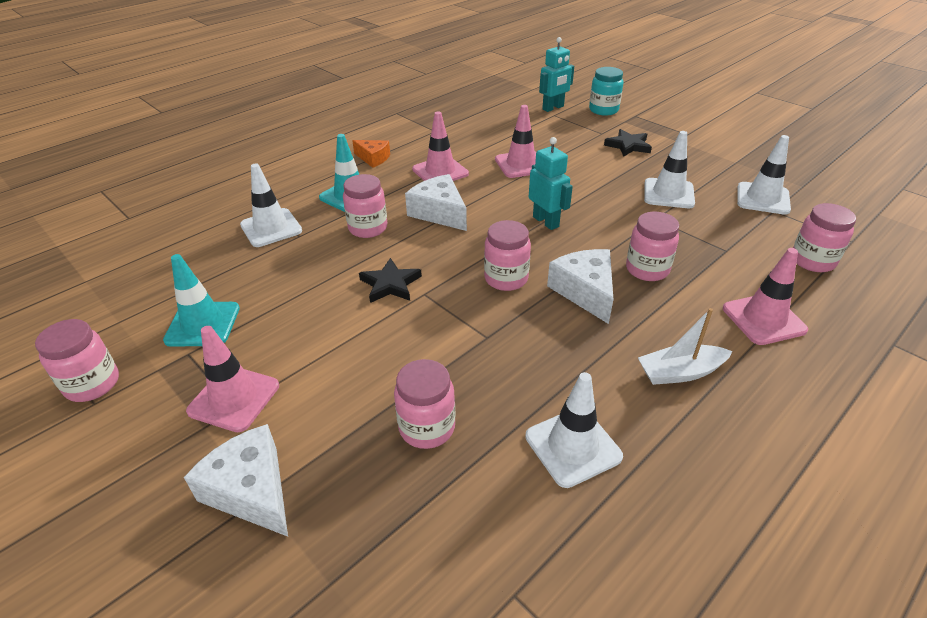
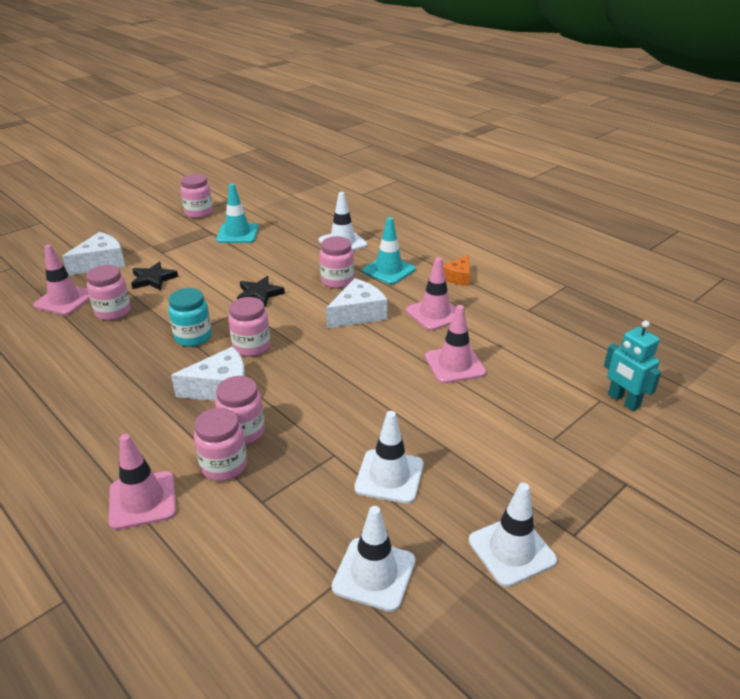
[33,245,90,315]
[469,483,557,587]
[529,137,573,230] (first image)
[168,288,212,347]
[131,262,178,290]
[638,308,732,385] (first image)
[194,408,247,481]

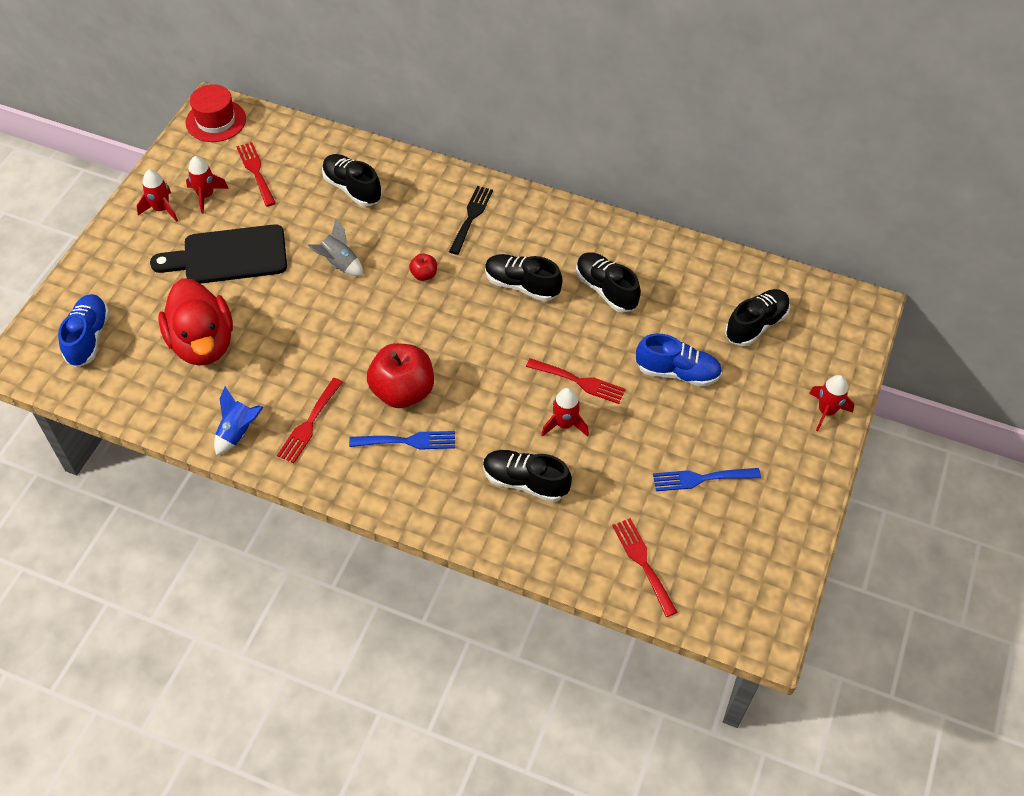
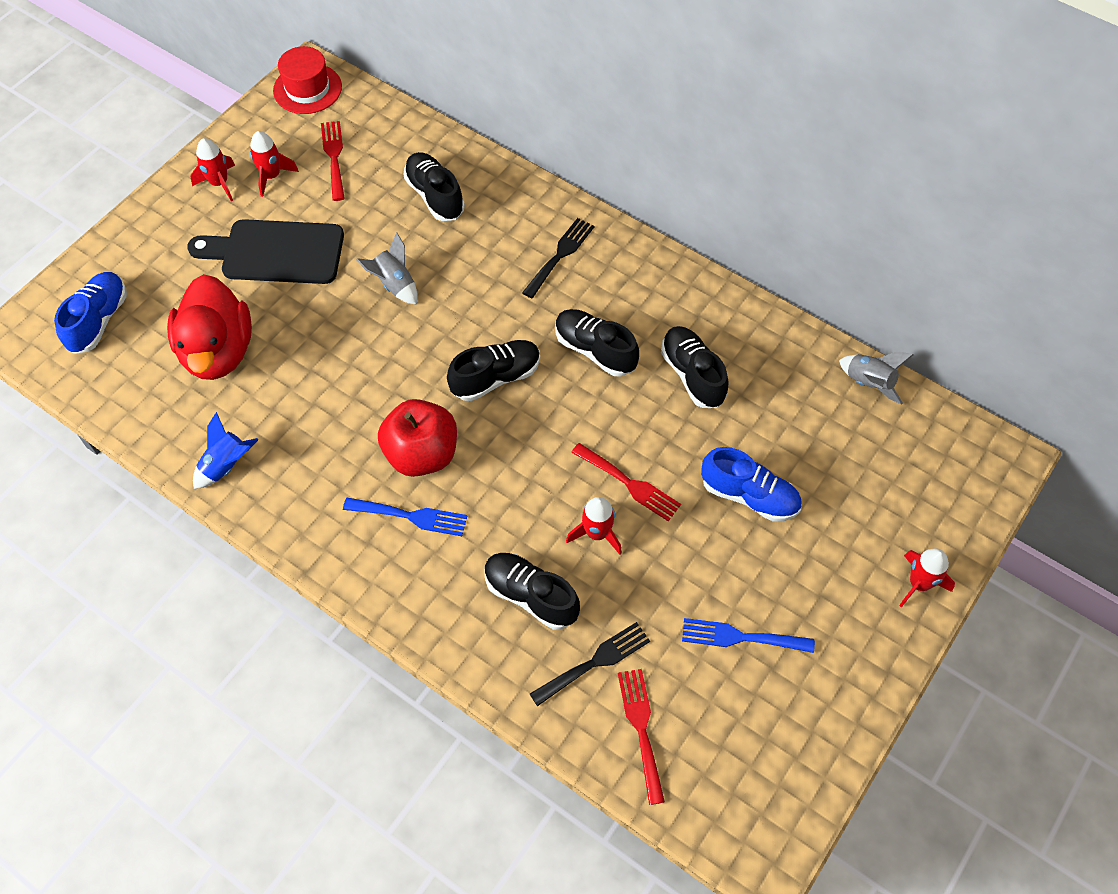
[277,378,343,463] (first image)
[409,253,437,281] (first image)
[447,340,540,401]
[530,622,650,706]
[839,351,913,405]

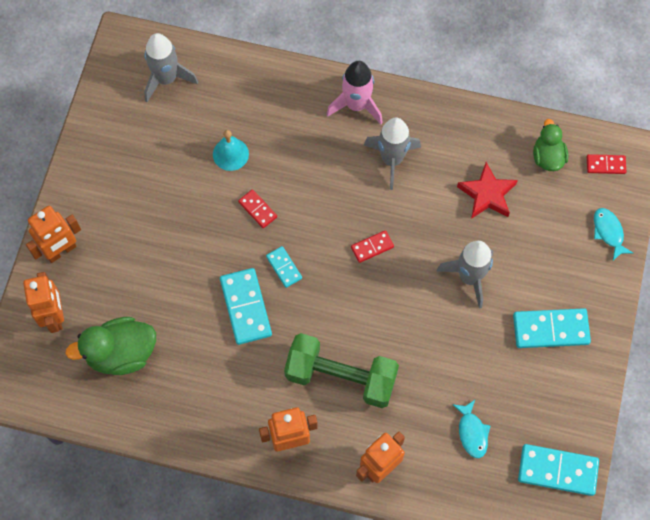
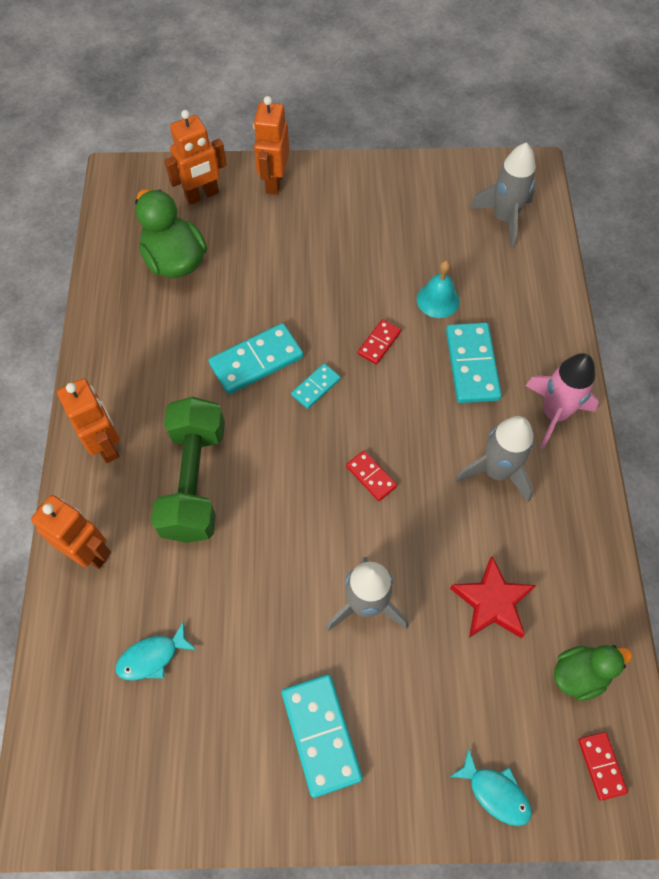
[253,96,289,195]
[446,323,502,403]
[449,748,532,826]

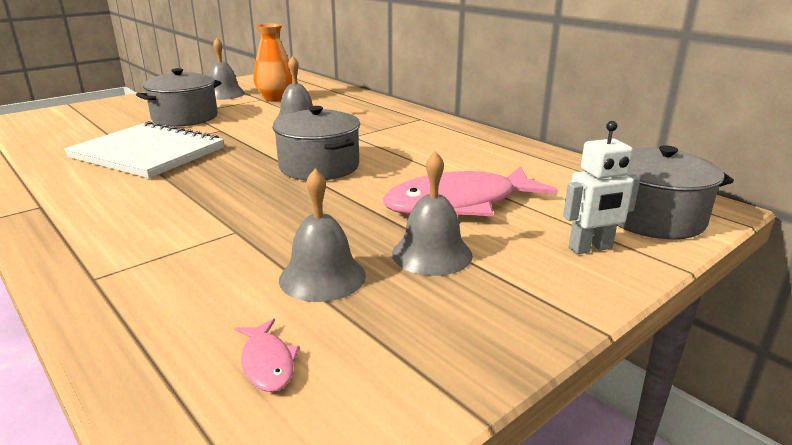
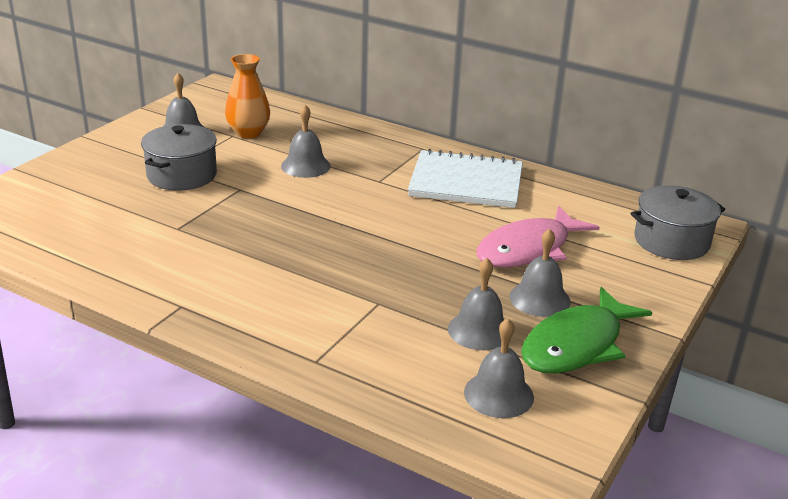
[408,149,523,208]
[464,318,534,418]
[272,106,360,180] (first image)
[563,121,640,254] (first image)
[521,287,652,373]

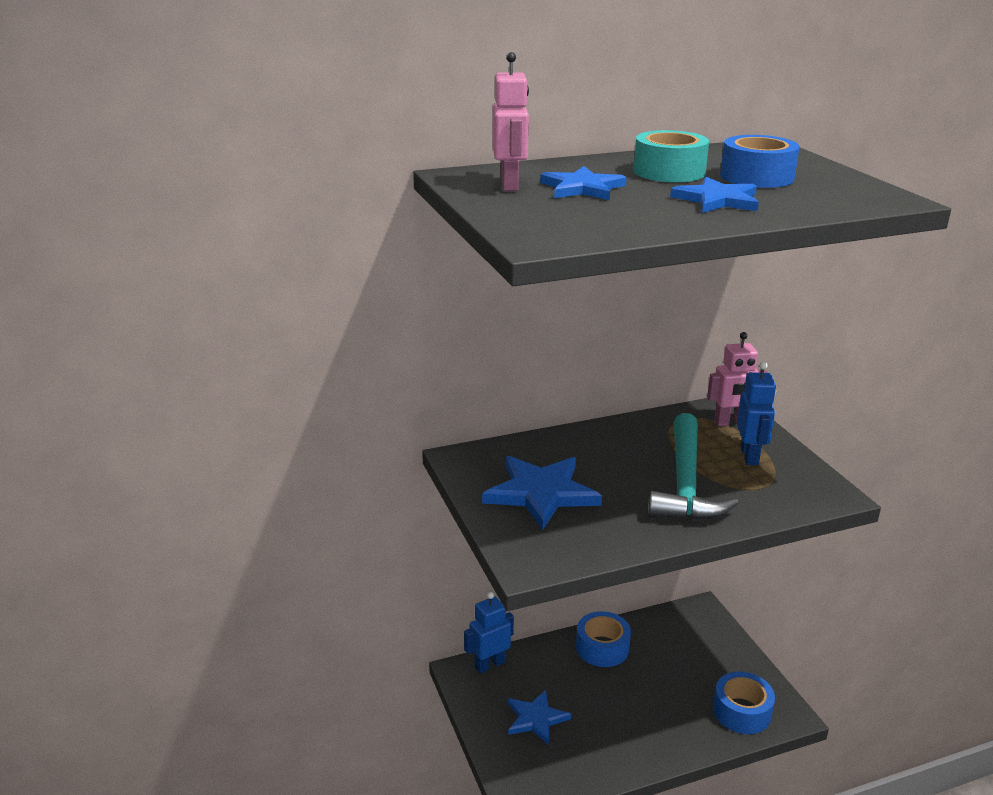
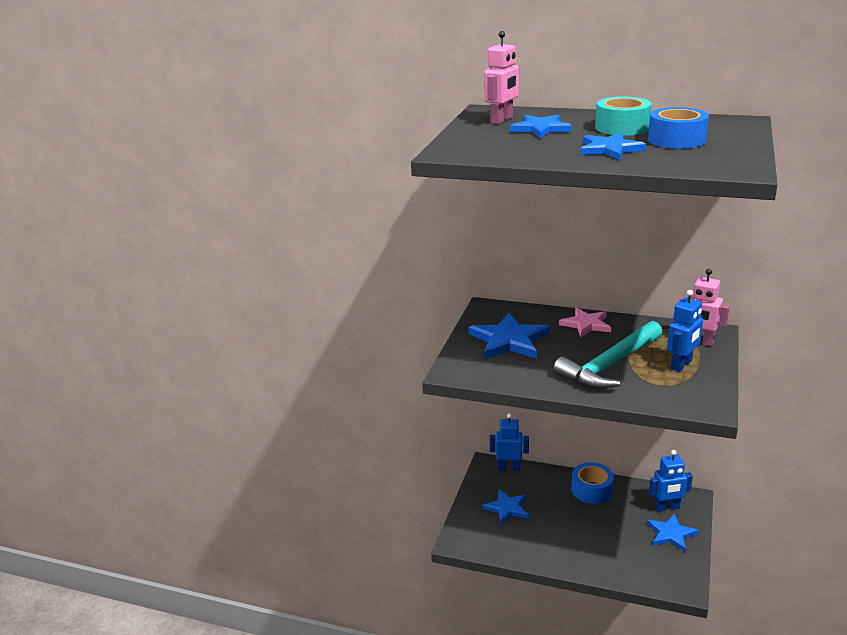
[713,672,775,734] (first image)
[559,308,611,337]
[647,513,699,552]
[649,450,693,512]

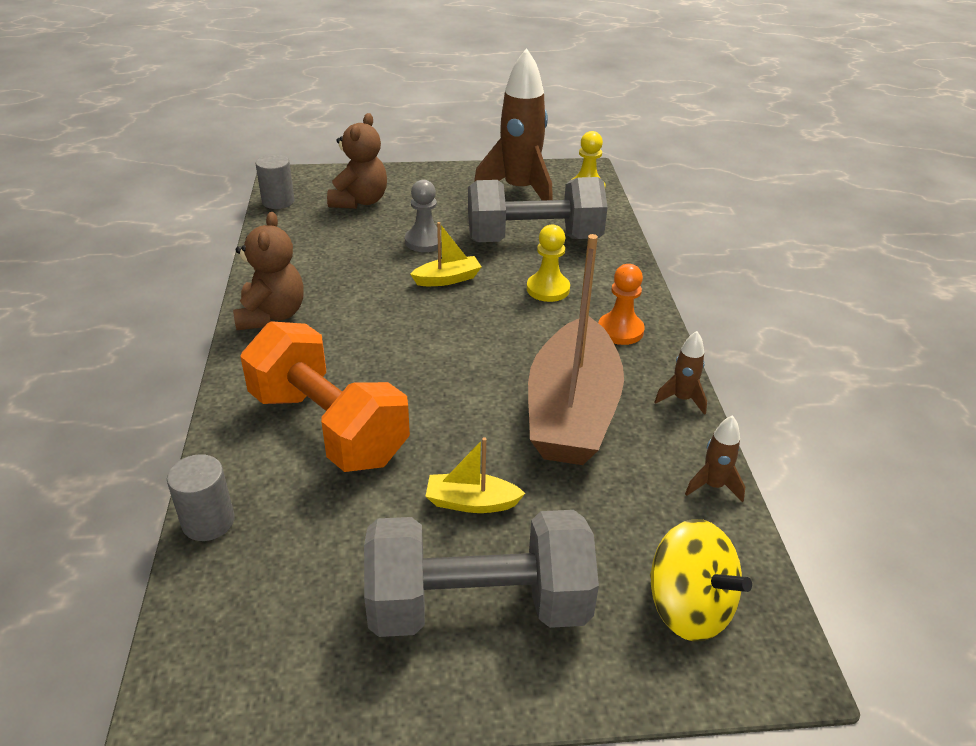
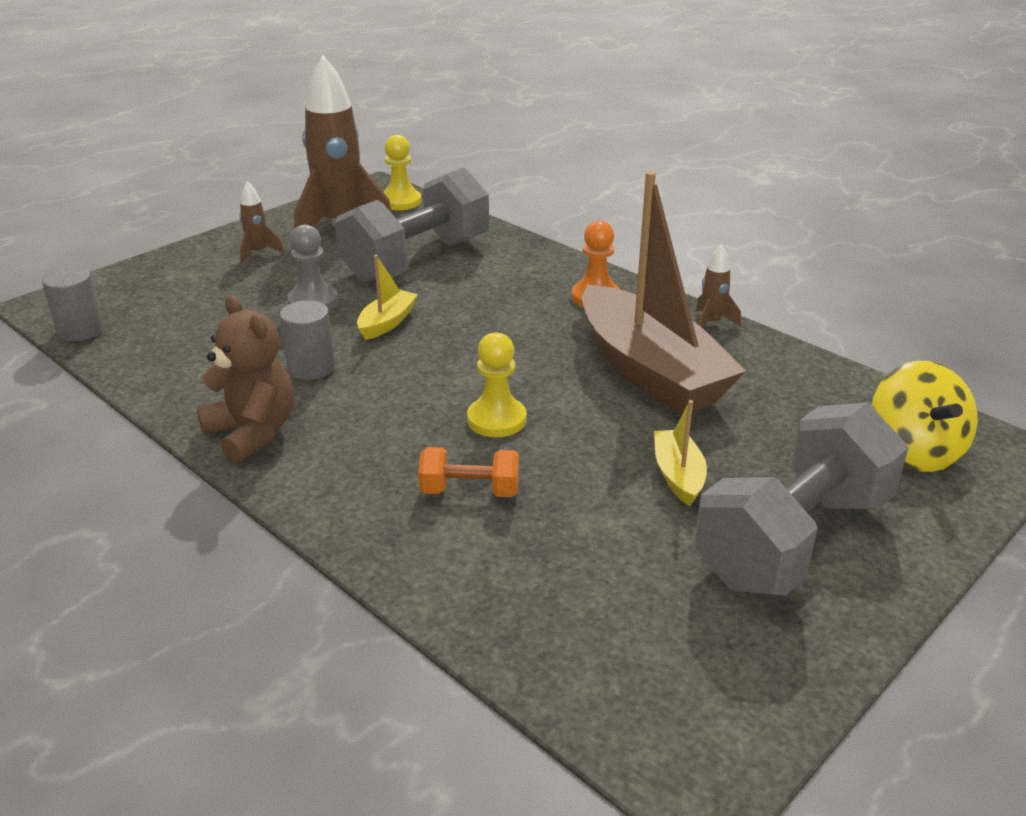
[279,300,335,380]
[418,447,519,497]
[327,113,387,209] (first image)
[654,400,707,506]
[467,332,527,437]
[872,361,978,472]
[239,181,285,264]

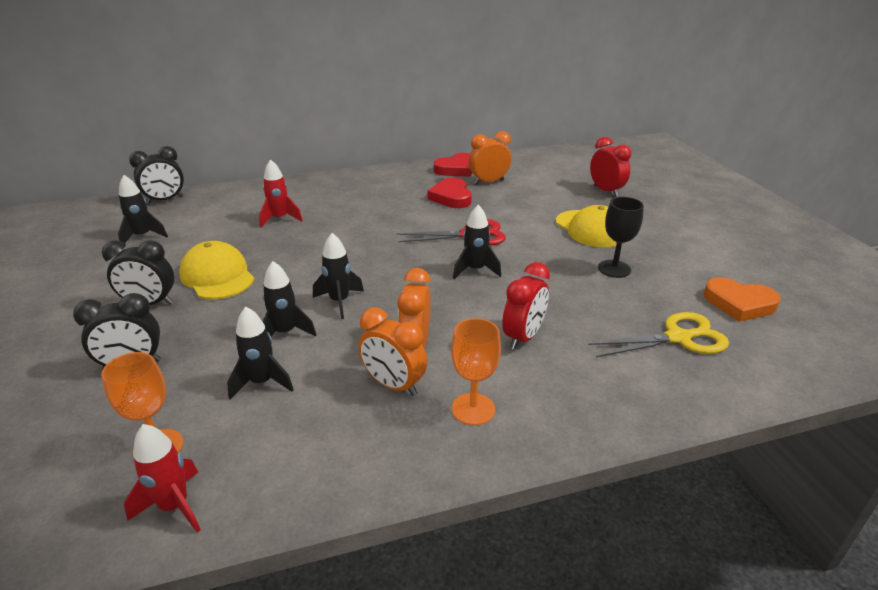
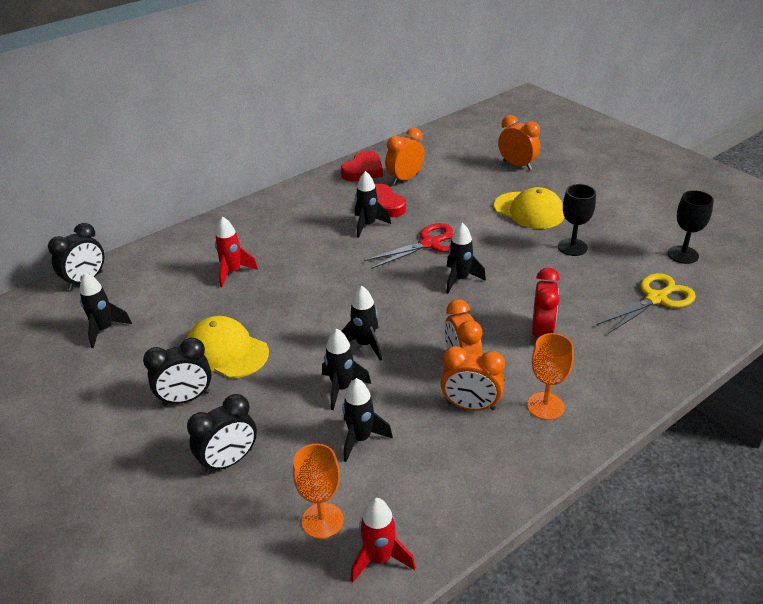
[498,115,540,170]
[668,190,714,264]
[355,171,391,238]

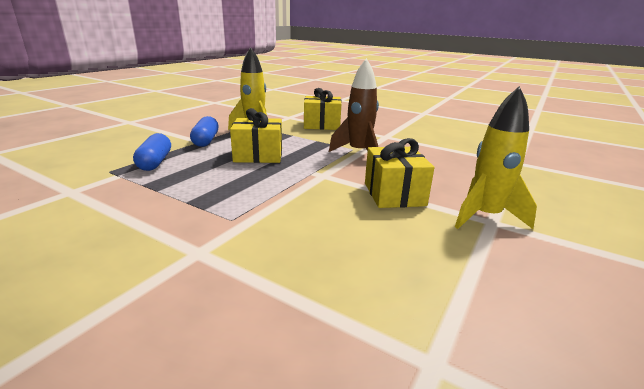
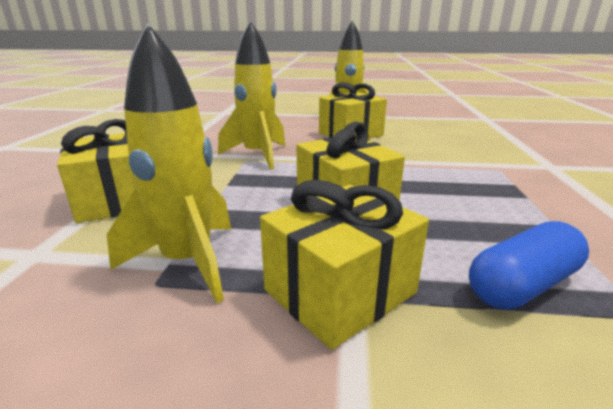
[260,180,429,350]
[218,21,285,170]

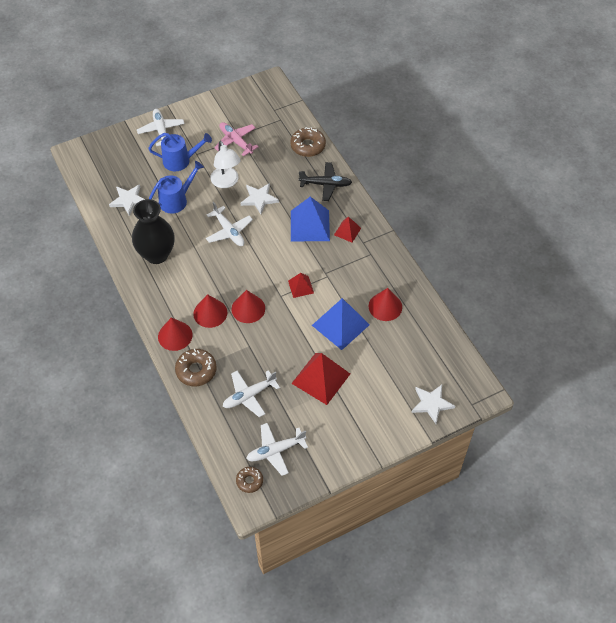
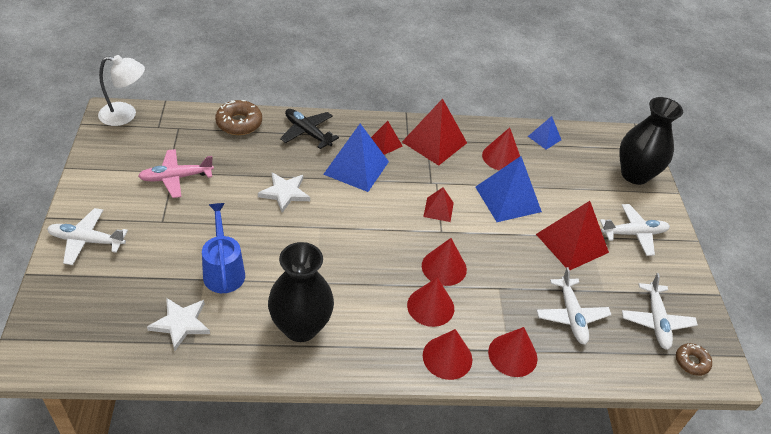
[148,133,212,171] (first image)
[488,327,538,377]
[600,204,670,256]
[98,55,145,126]
[280,109,339,149]
[619,97,683,185]
[402,98,467,166]
[528,116,561,150]

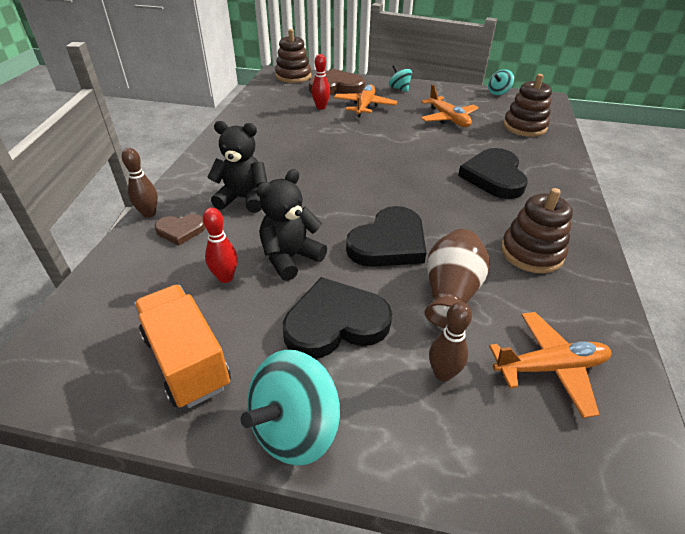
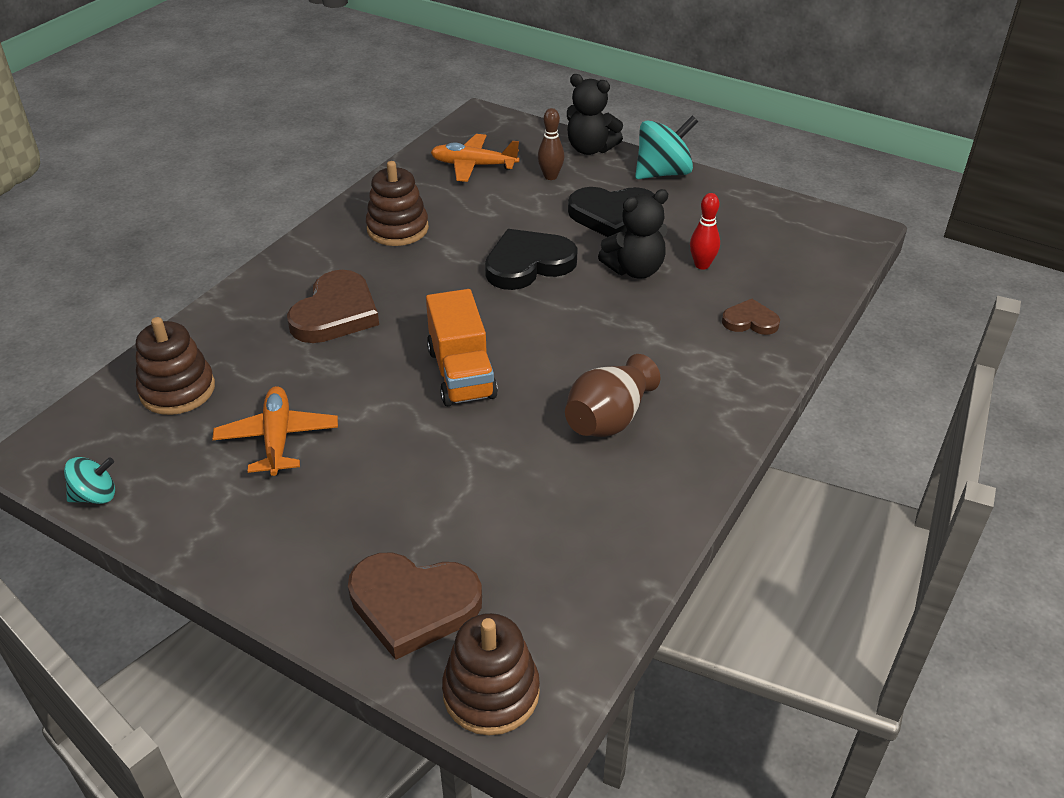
[122,148,158,218] (first image)
[426,289,498,406]
[567,74,623,155]
[312,54,330,110] (first image)
[334,85,397,117] (first image)
[389,65,412,92] (first image)
[565,354,660,437]
[287,270,379,343]

